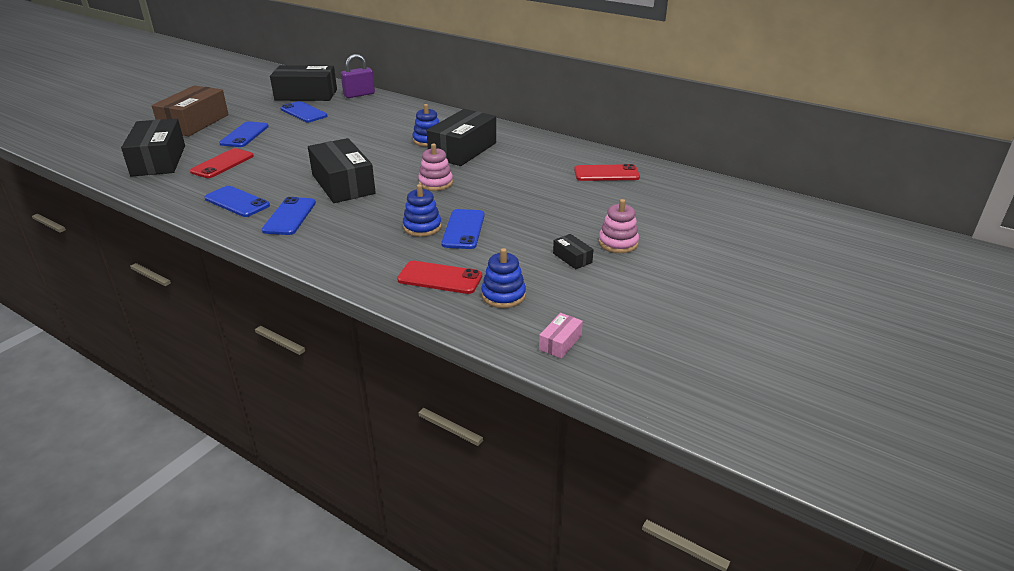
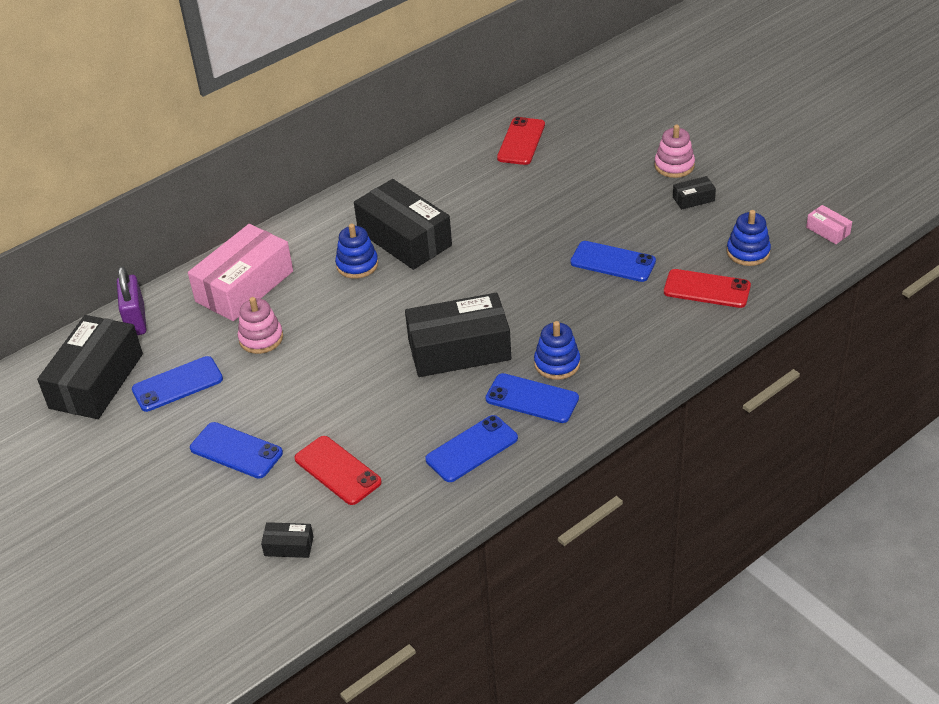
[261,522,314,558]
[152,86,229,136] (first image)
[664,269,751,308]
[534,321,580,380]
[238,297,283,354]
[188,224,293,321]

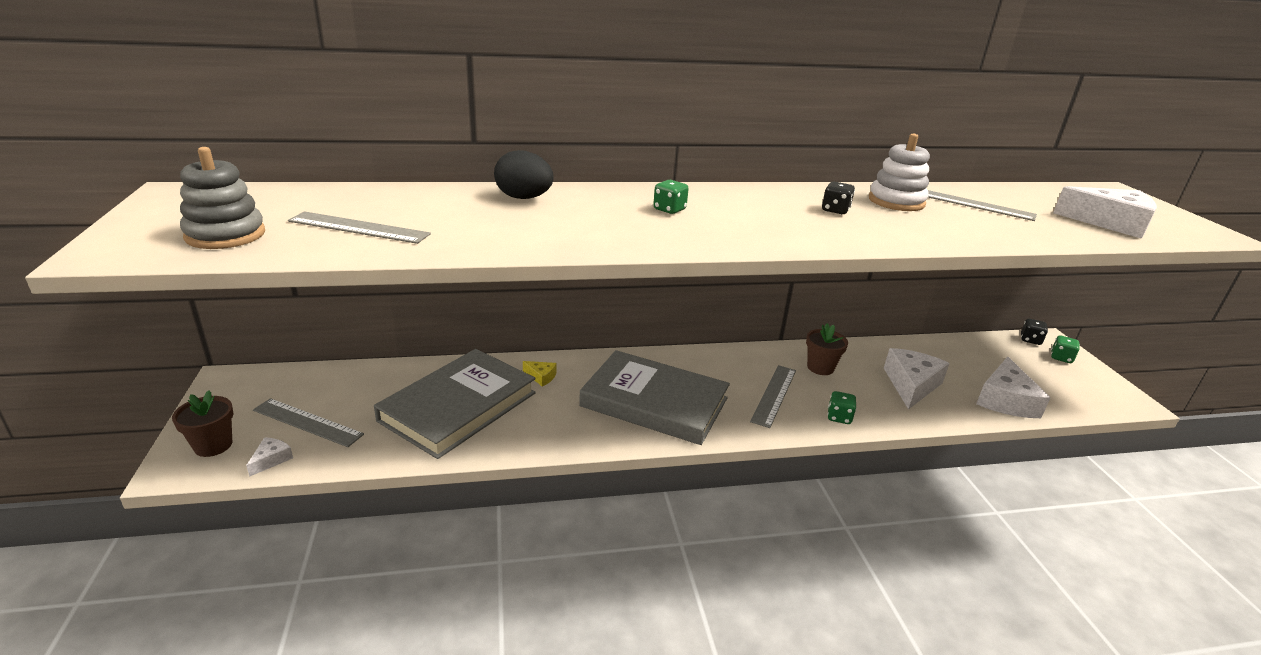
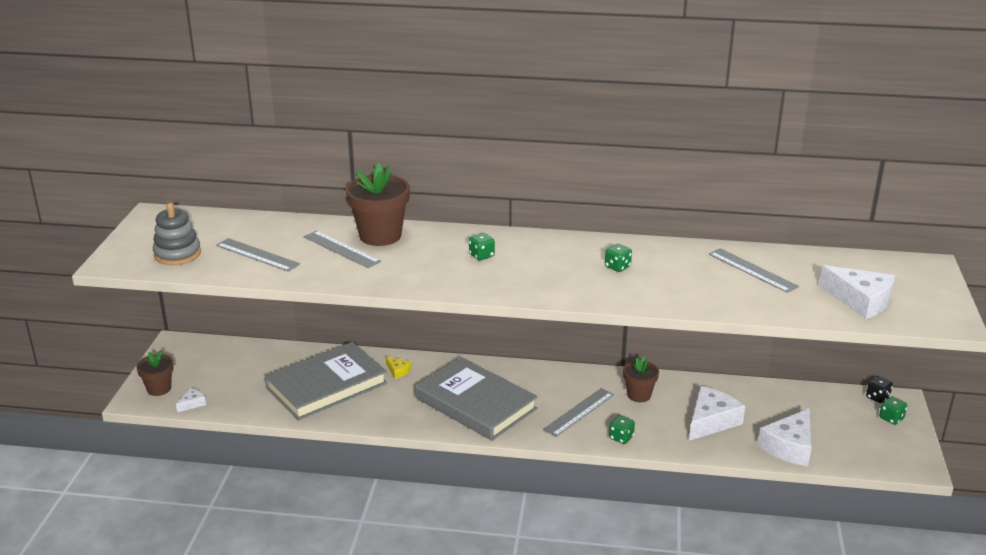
[304,231,381,268]
[346,163,410,246]
[605,244,632,272]
[869,134,930,211] (first image)

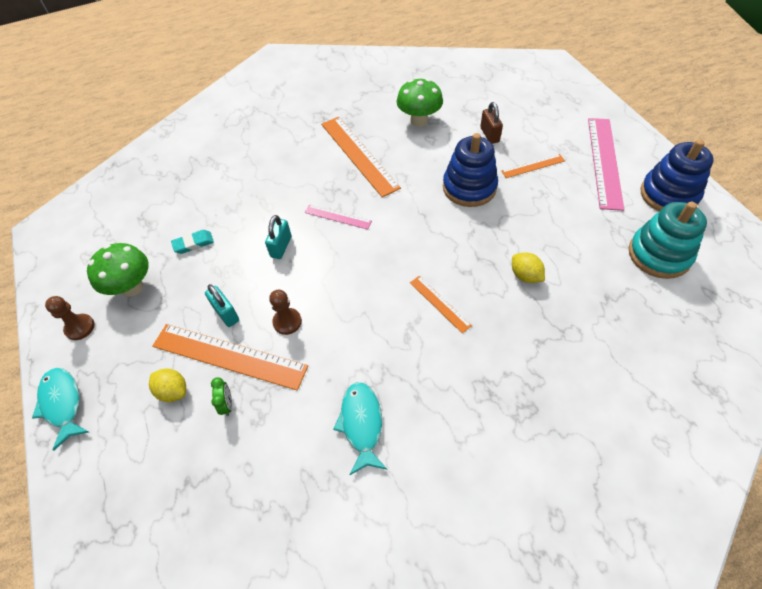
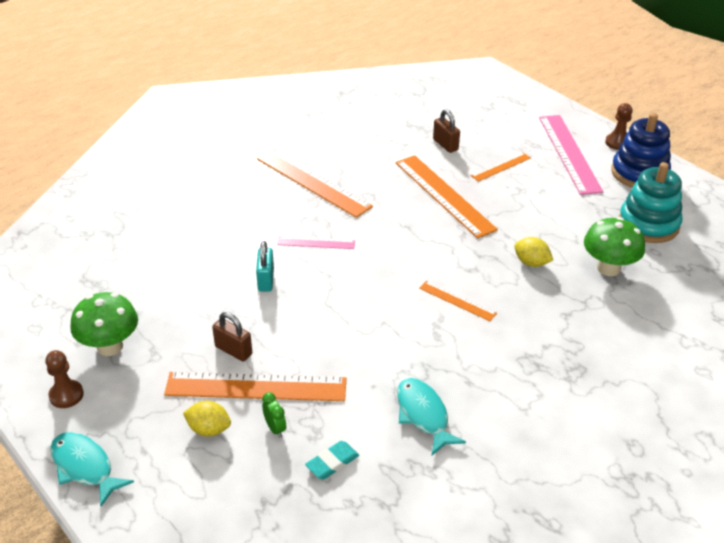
[305,441,359,479]
[212,312,252,361]
[605,103,633,150]
[584,217,645,276]
[396,155,498,239]

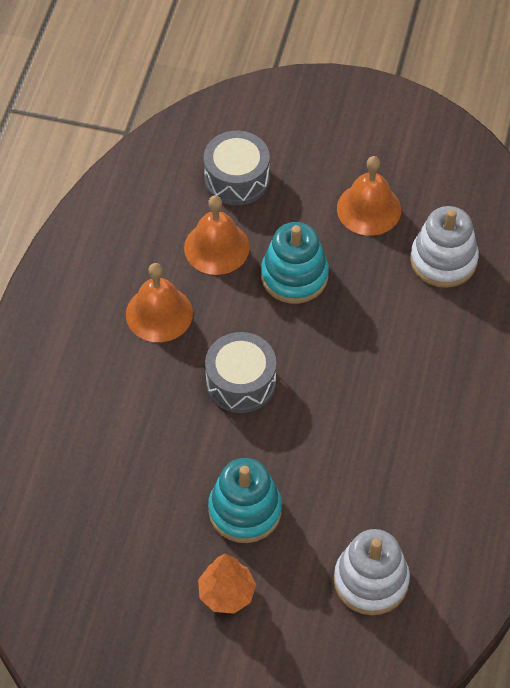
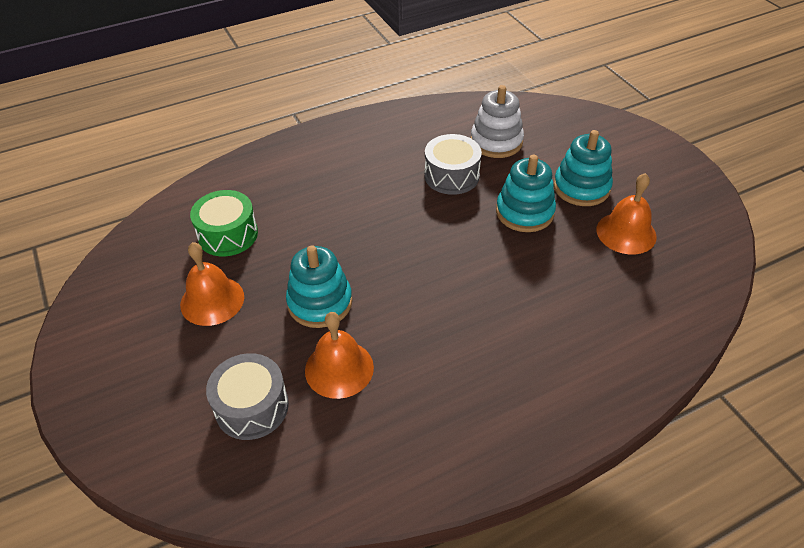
[596,173,657,255]
[554,130,613,206]
[424,134,482,195]
[190,190,258,256]

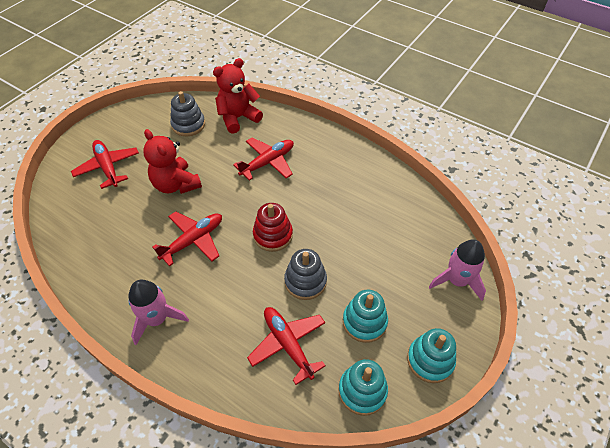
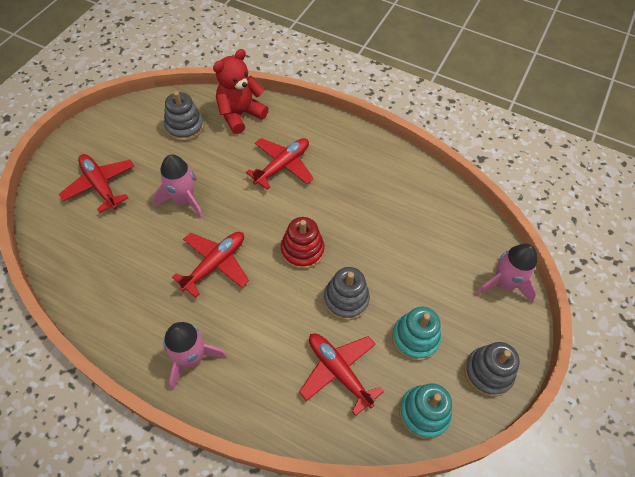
[152,154,203,219]
[464,342,520,397]

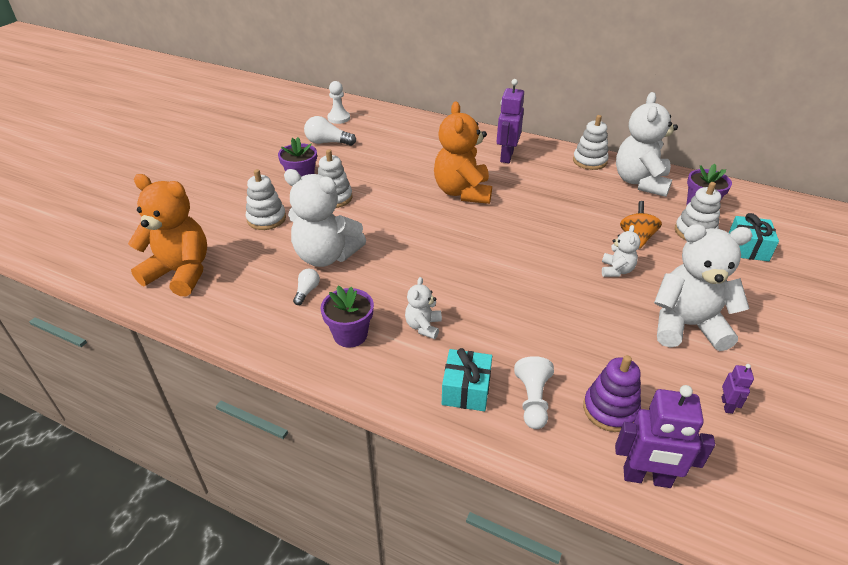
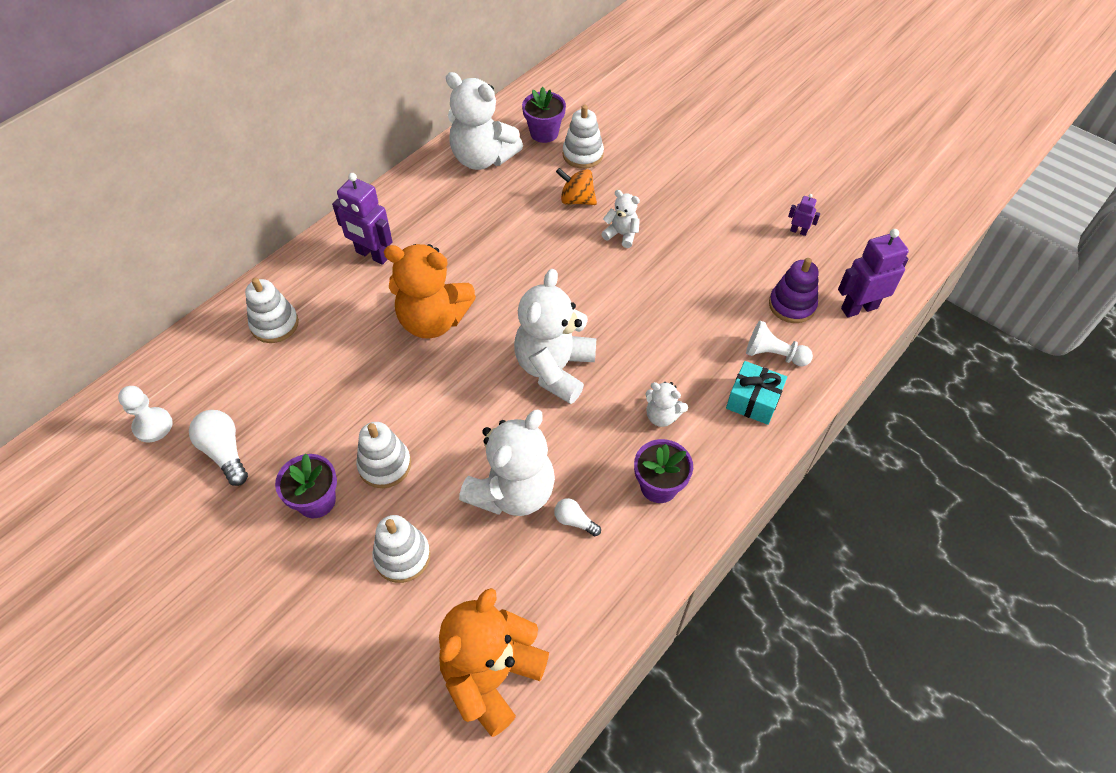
[189,410,248,486]
[245,278,299,343]
[838,229,909,318]
[514,269,597,404]
[729,213,779,261] (first image)

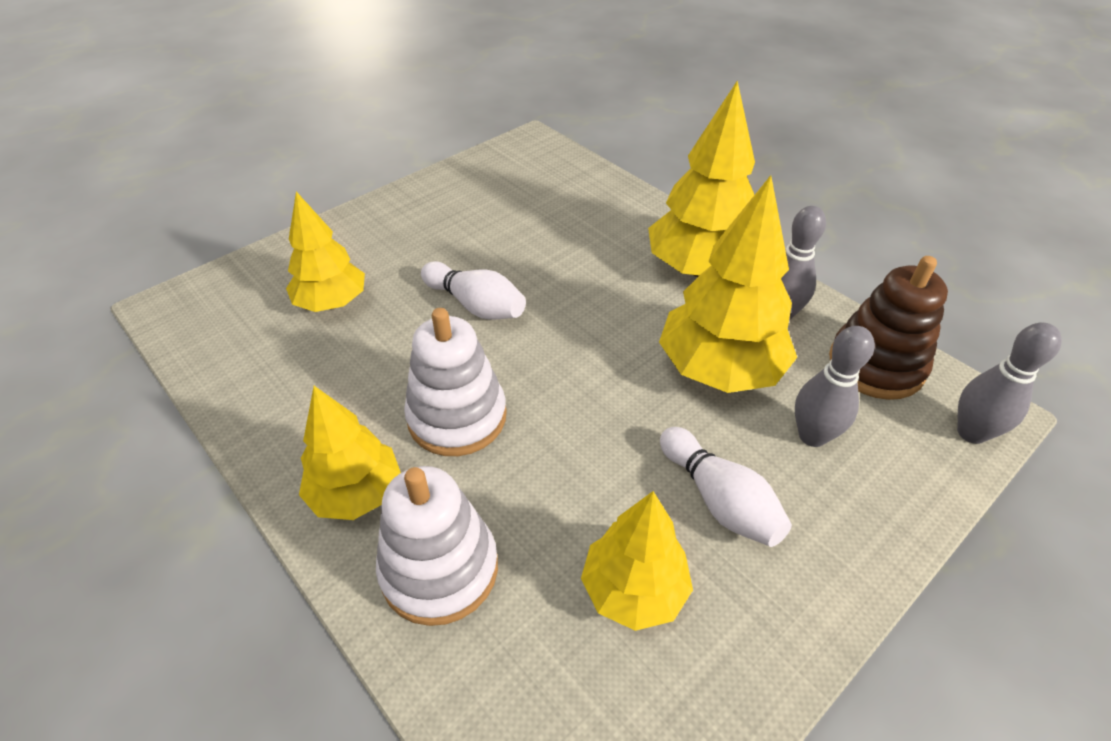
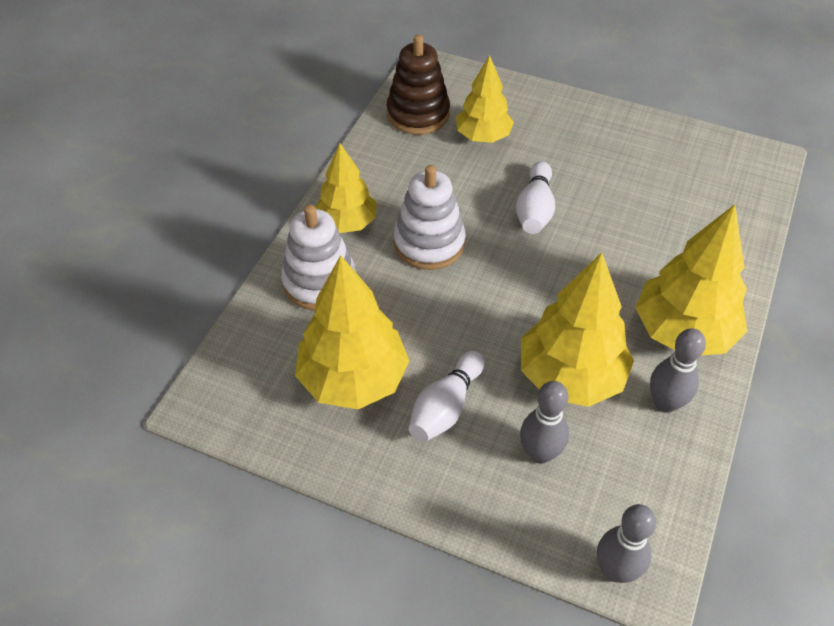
[295,255,409,409]
[387,35,450,135]

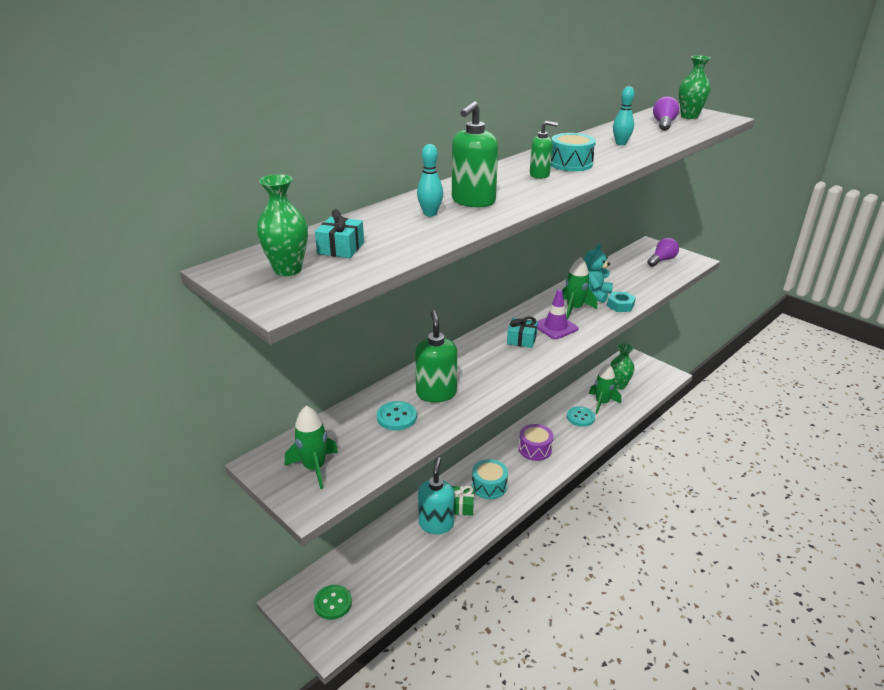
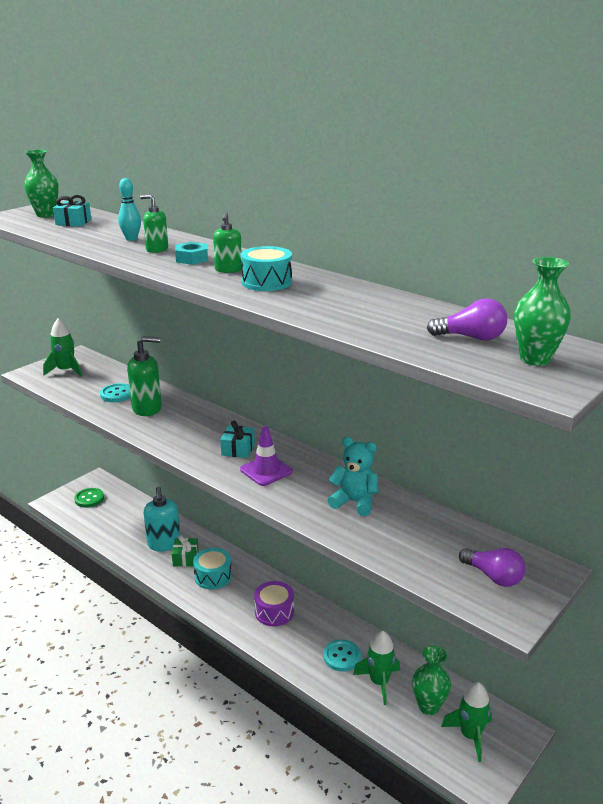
[144,487,180,552]
[140,195,168,253]
[441,682,492,762]
[175,242,208,265]
[613,86,634,145] (first image)

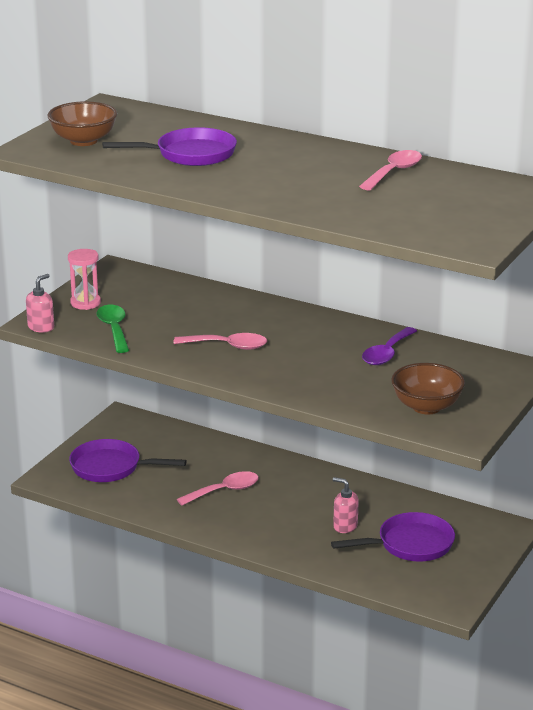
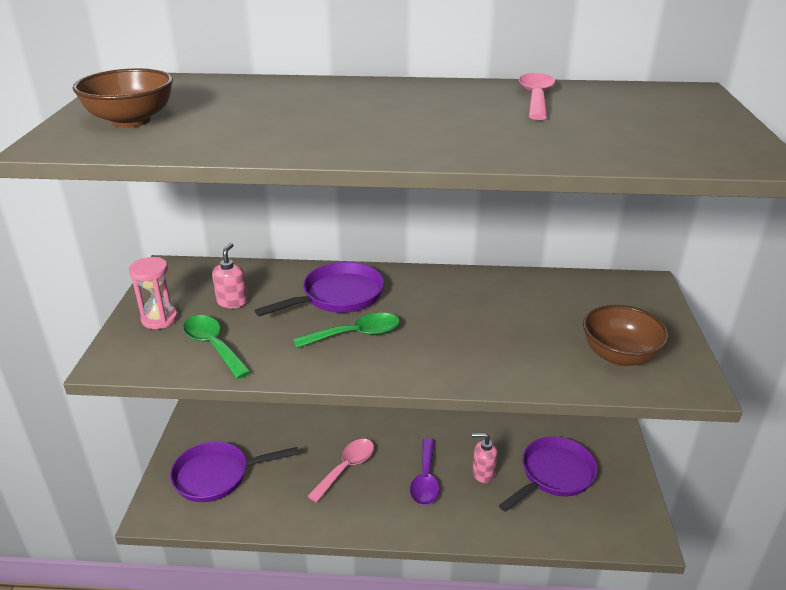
[212,243,248,308]
[254,262,384,317]
[294,313,400,348]
[410,438,439,505]

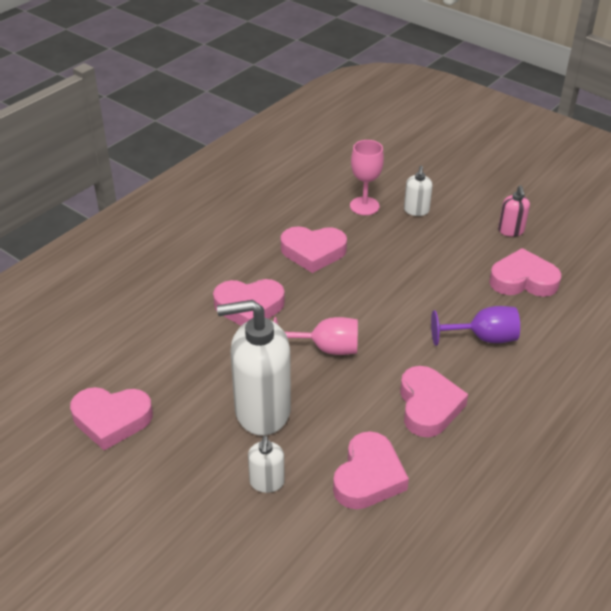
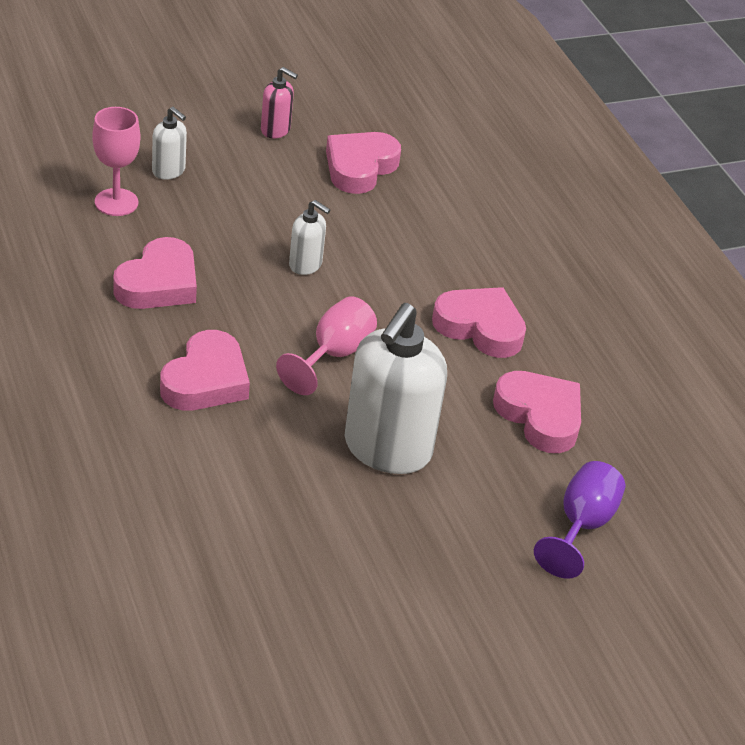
[70,387,153,450] (first image)
[289,200,330,275]
[534,461,625,579]

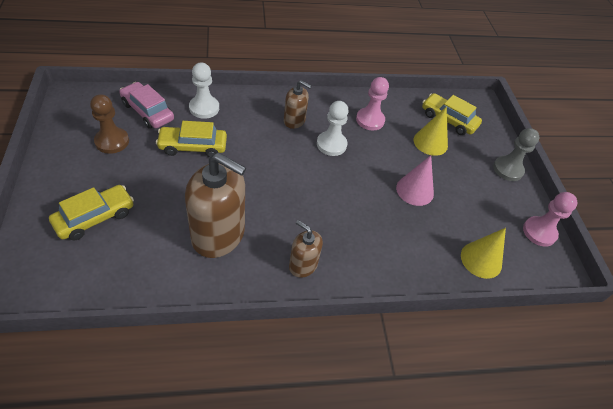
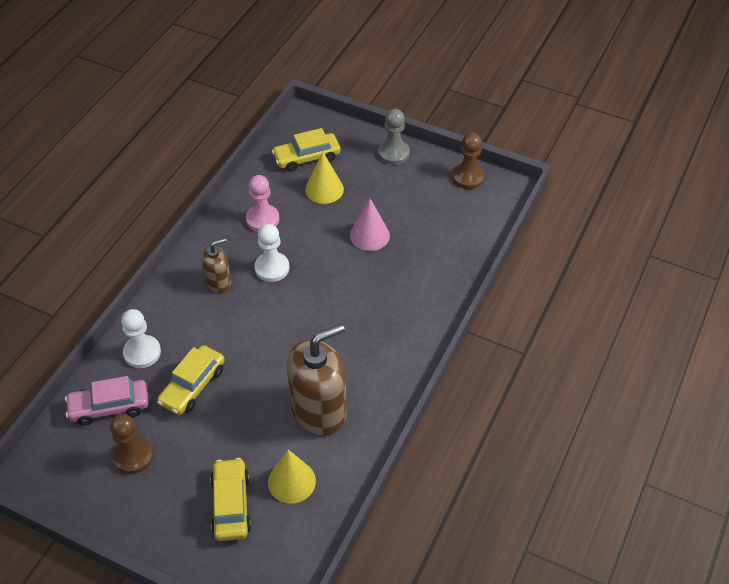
[289,220,323,278] (first image)
[268,450,316,504]
[452,133,485,189]

